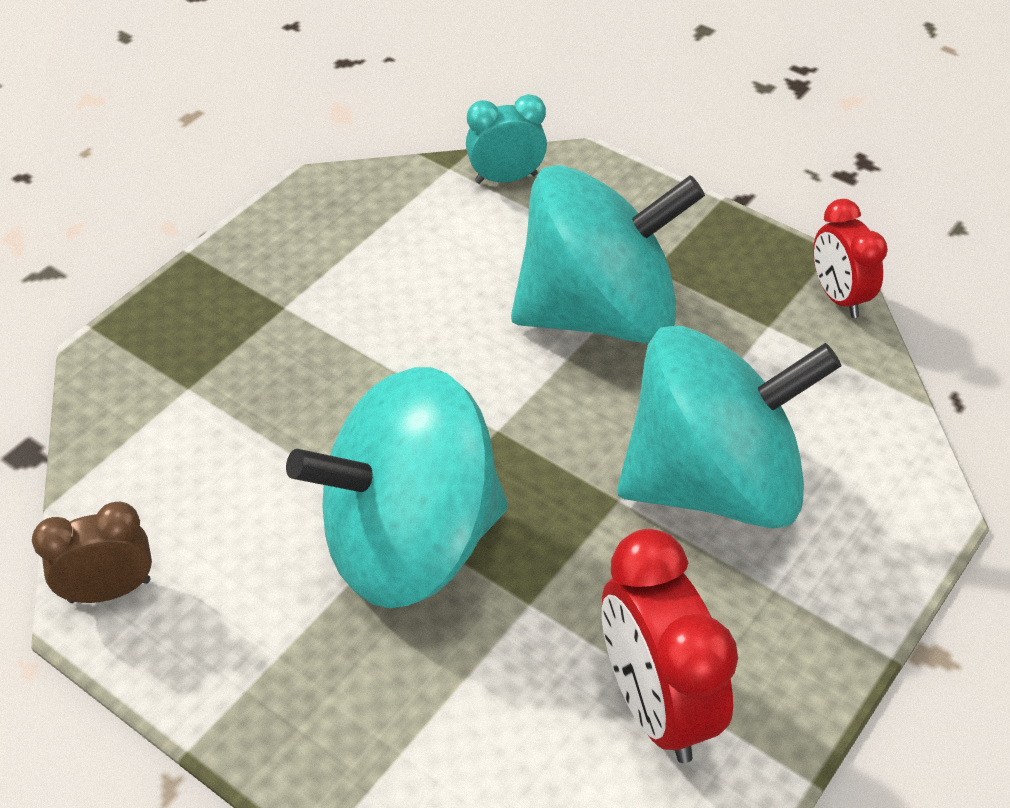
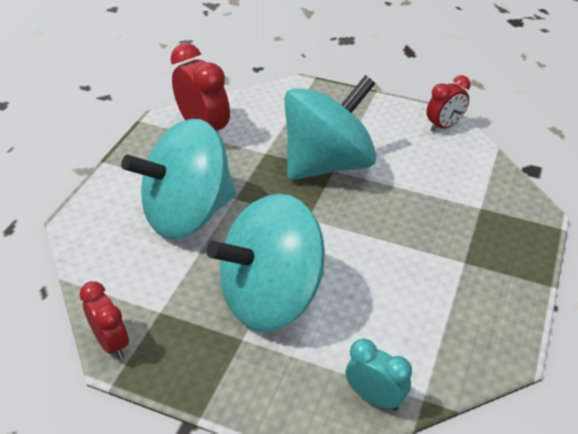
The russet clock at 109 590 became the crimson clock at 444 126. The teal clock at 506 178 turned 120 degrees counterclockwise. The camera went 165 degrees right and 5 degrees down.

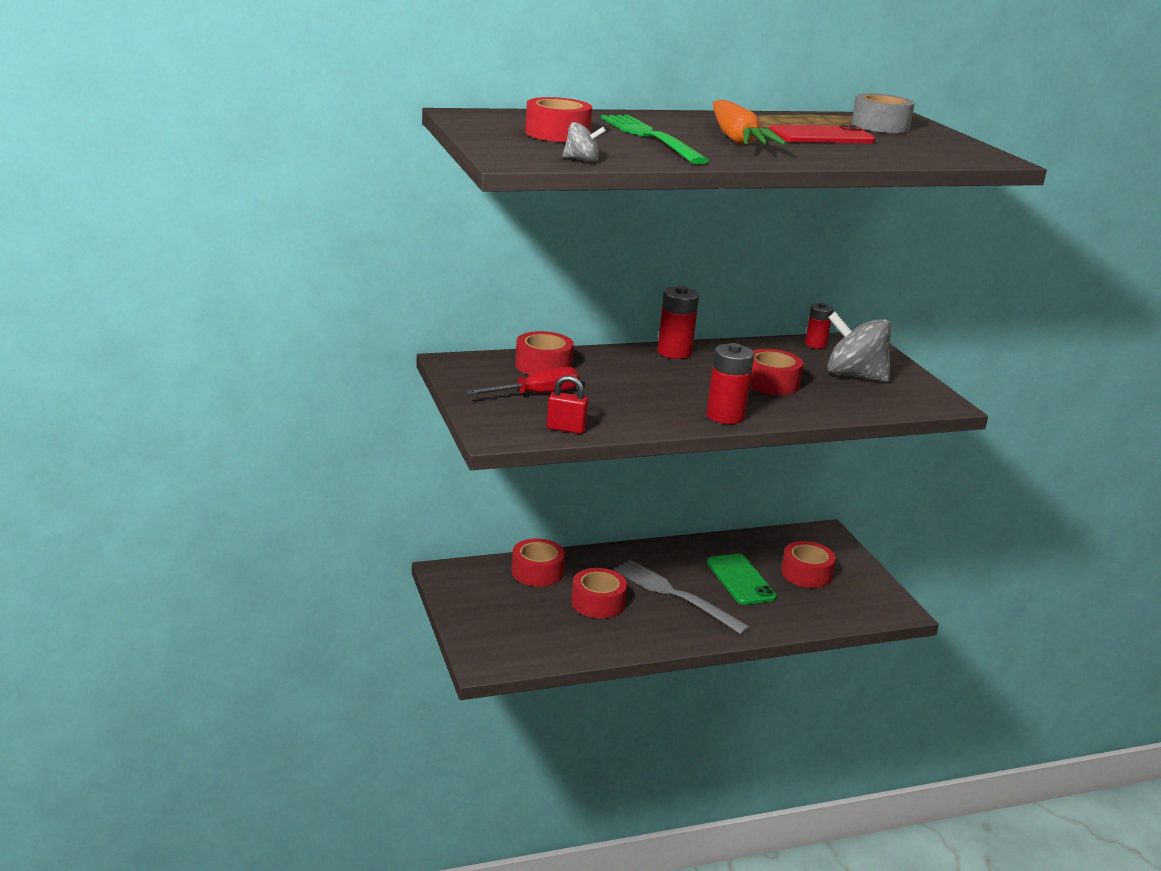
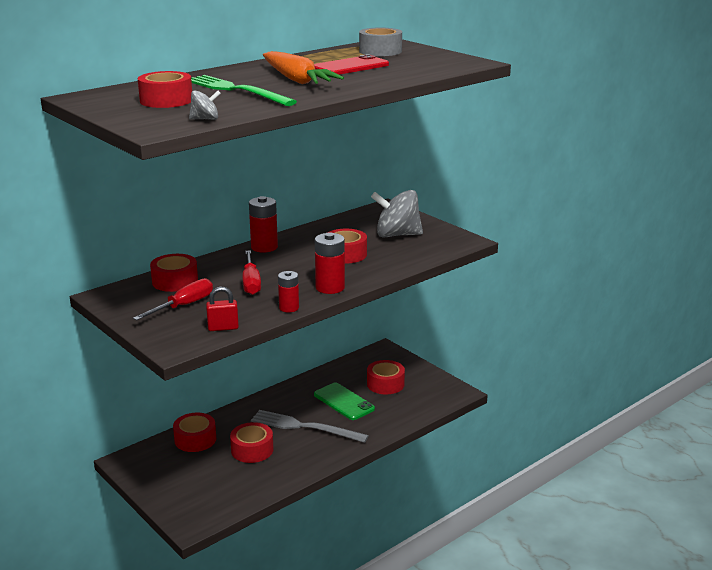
The crimson hand screwdriver at 251 283 appeared. The crimson AA battery moved from 815 344 to 289 308. The camera went 20 degrees left and 0 degrees up.

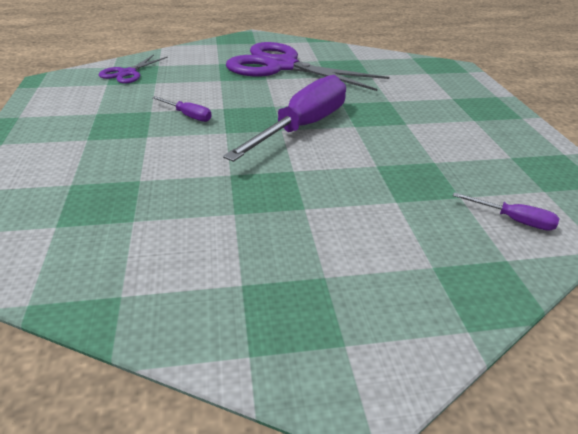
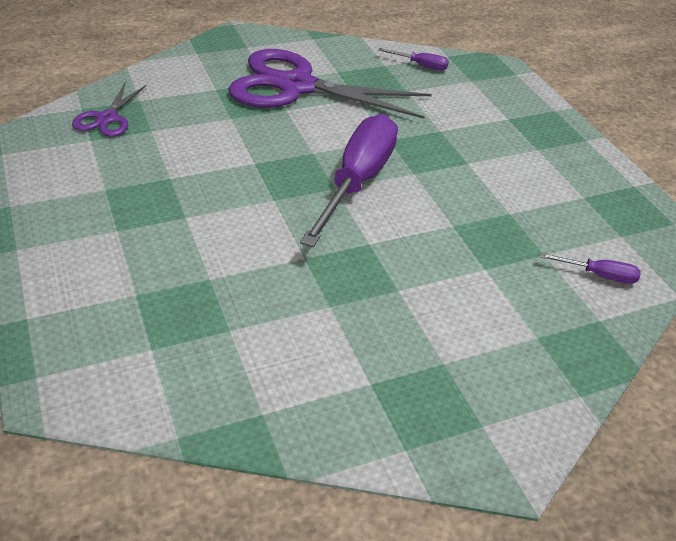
The purple hand screwdriver moved from 188 116 to 420 65. The camera went 15 degrees left and 5 degrees up.

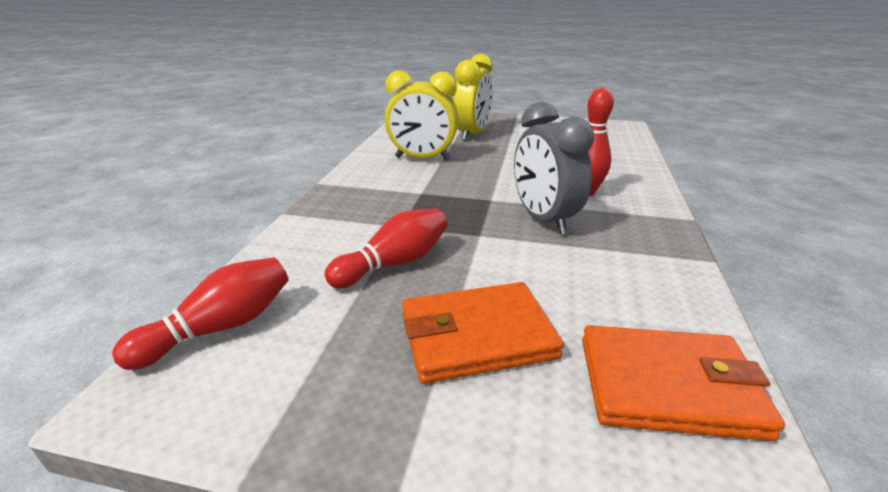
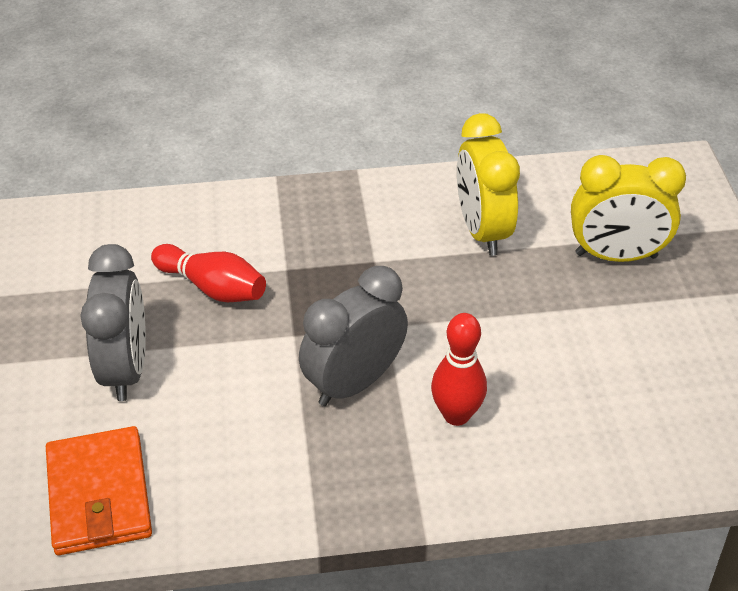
The crimson tenpin at 221 328 disappeared. The orange billfold at 476 336 was replaced by the grey clock at 126 369. The camera went 70 degrees right and 15 degrees up.

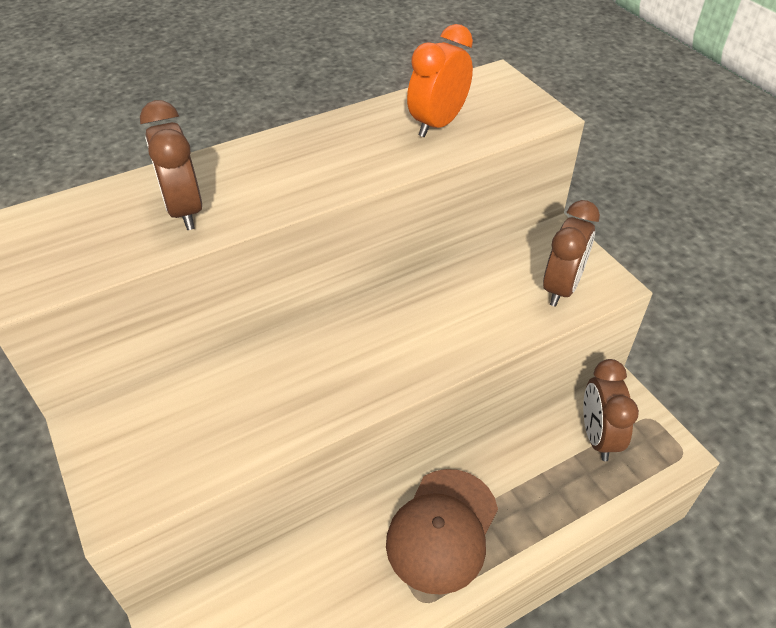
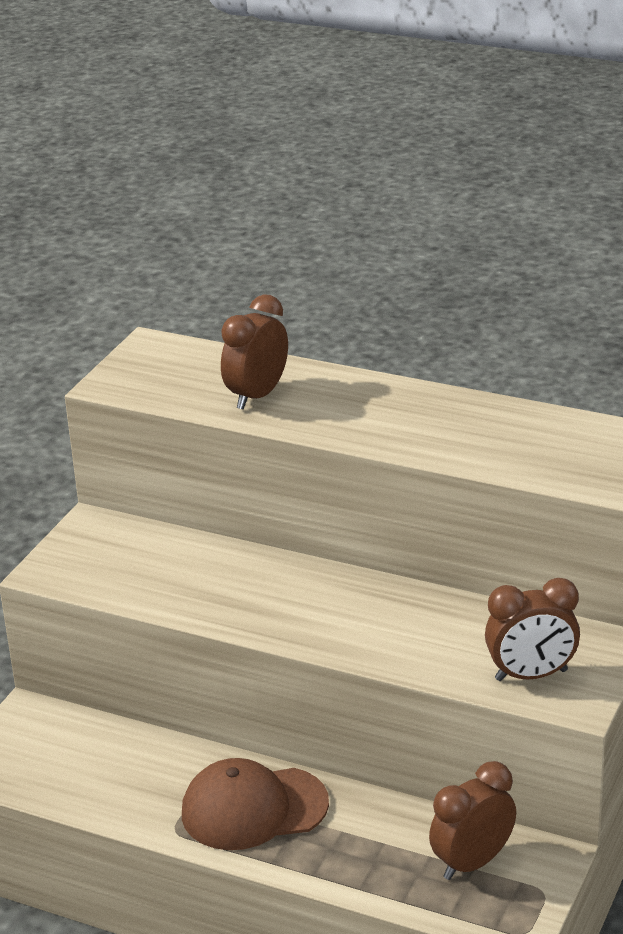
The orange clock at 437 124 disappeared. The camera went 55 degrees right and 15 degrees down.

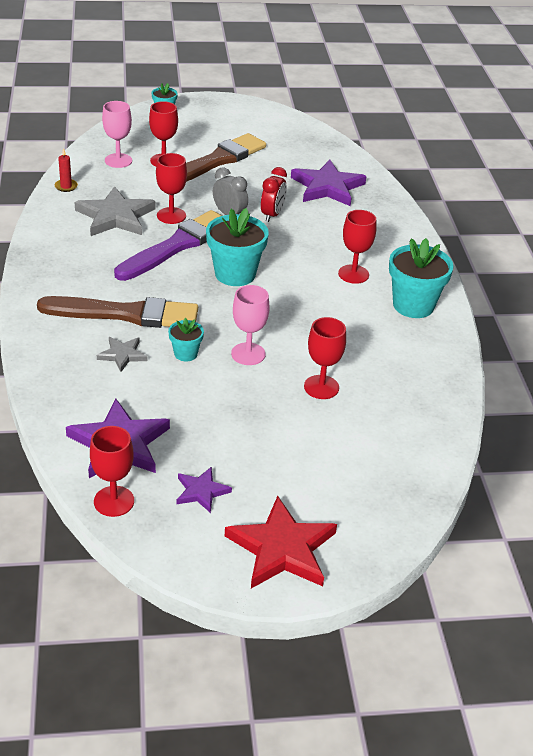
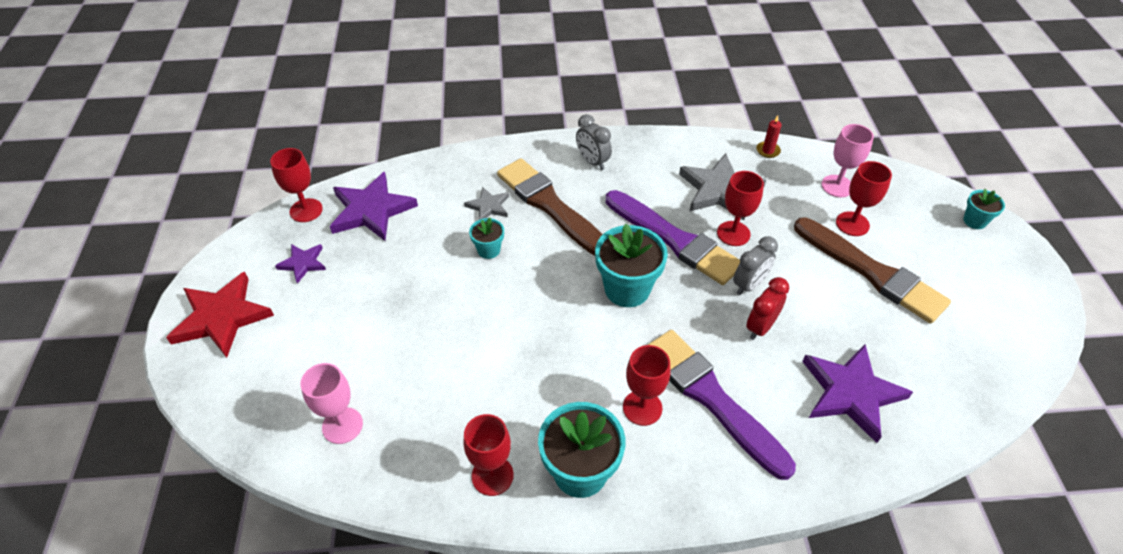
The grey clock at 592 162 appeared. The purple brush at 711 398 appeared. The pink wine glass moved from 248 354 to 342 425. The crimson wine glass moved from 321 387 to 492 475. The russet brush at 126 314 turned 135 degrees clockwise. The crimson clock at 272 215 turned 105 degrees clockwise. The camera went 95 degrees right and 10 degrees up.

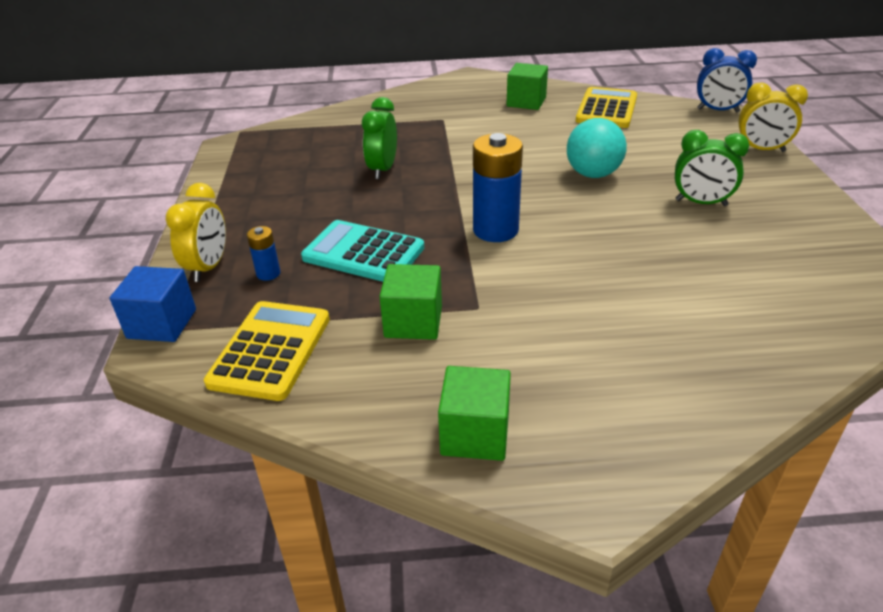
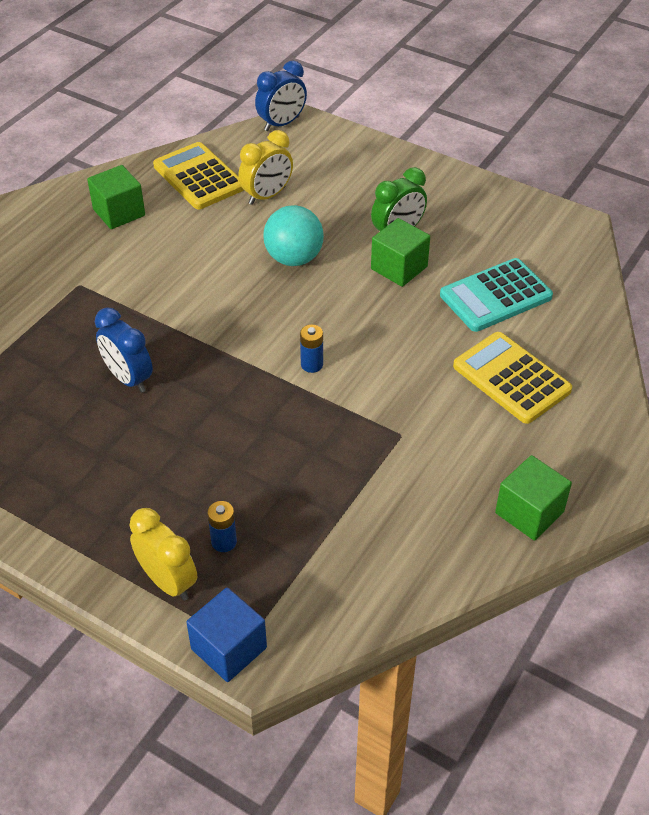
The bright yellow adding machine moved from 271 350 to 511 378. The teal adding machine moved from 363 253 to 495 296. The leaf-green solid cube moved from 413 322 to 399 268. The bright yellow clock moved from 761 150 to 267 196. The leaf-green clock at 383 170 became the blue clock at 128 378. The blue AA battery at 495 230 changed to 0.49 times the size. The camera went 55 degrees left and 10 degrees up.

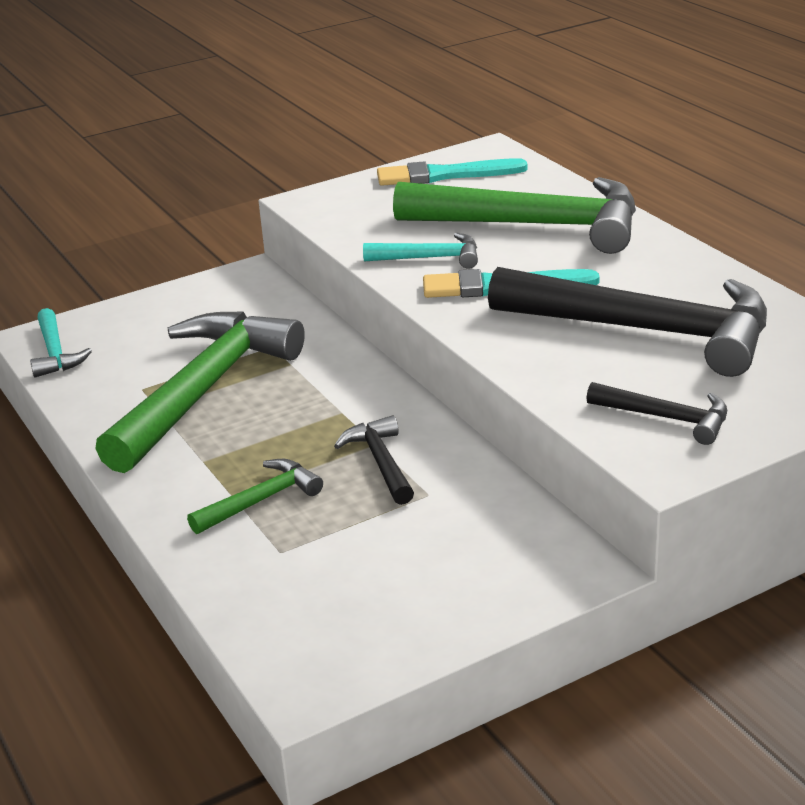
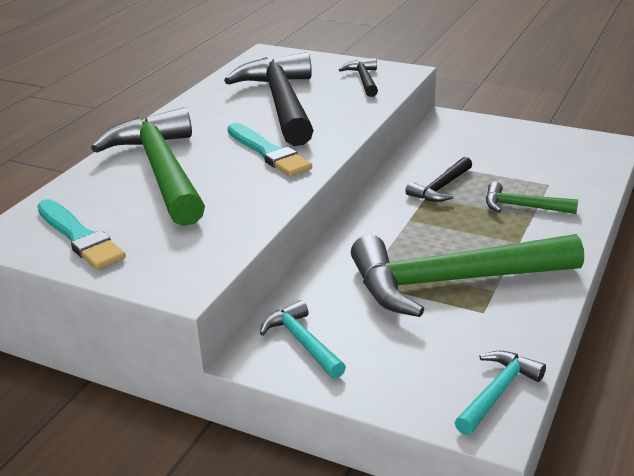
The teal claw hammer moved from 430 258 to 302 342. The camera went 125 degrees left and 0 degrees up.

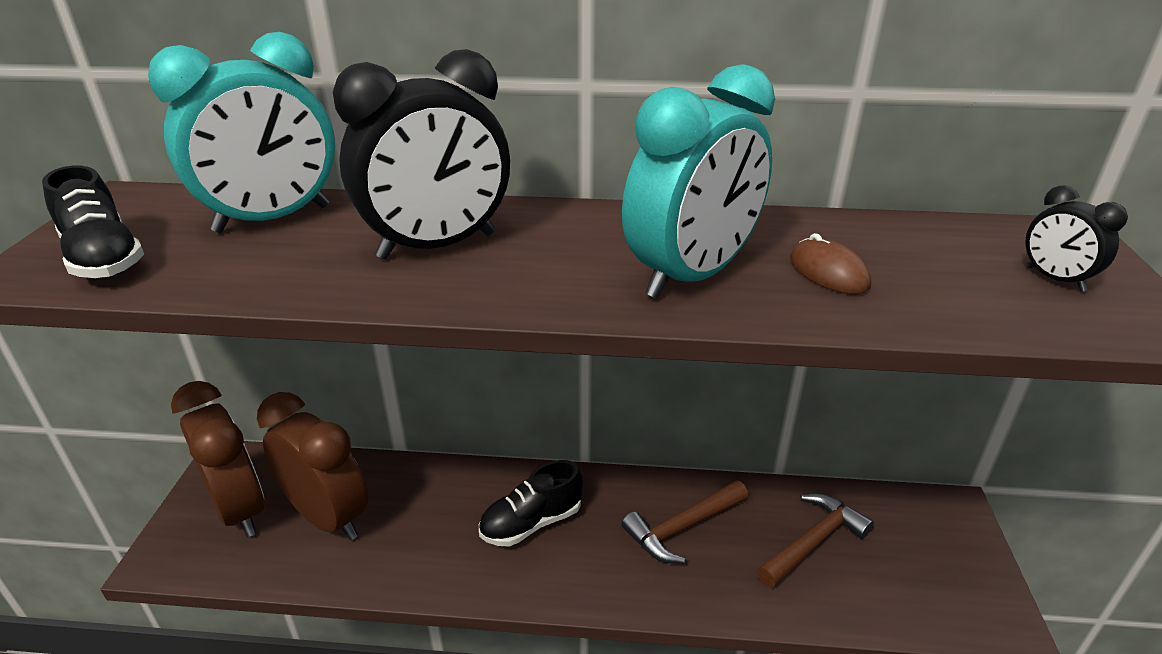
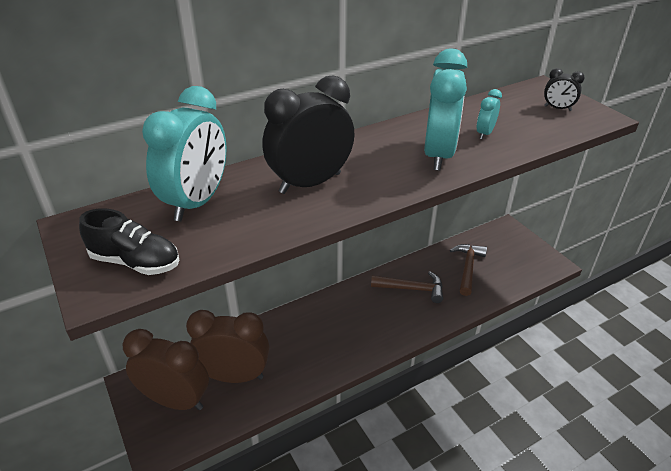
The ebony lace-up shoe at 531 523 disappeared. The russet mouse at 828 272 was replaced by the teal clock at 484 133. The ebony clock at 437 246 turned 150 degrees counterclockwise. The russet claw hammer at 682 527 turned 105 degrees counterclockwise. The camera went 35 degrees left and 5 degrees up.

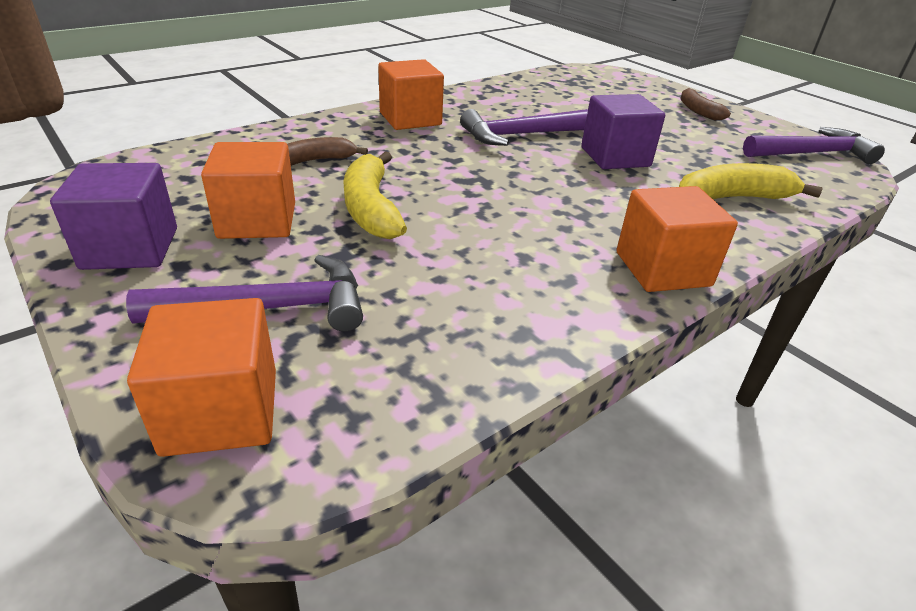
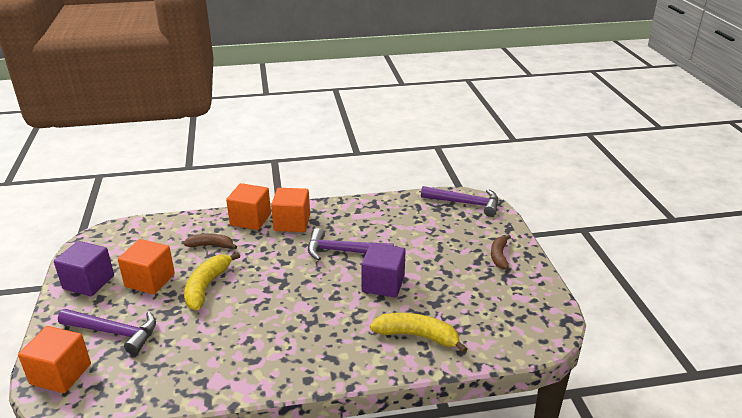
The orange solid cube moved from 662 269 to 250 219. The purple claw hammer moved from 812 153 to 465 203. The camera went 30 degrees right and 5 degrees down.

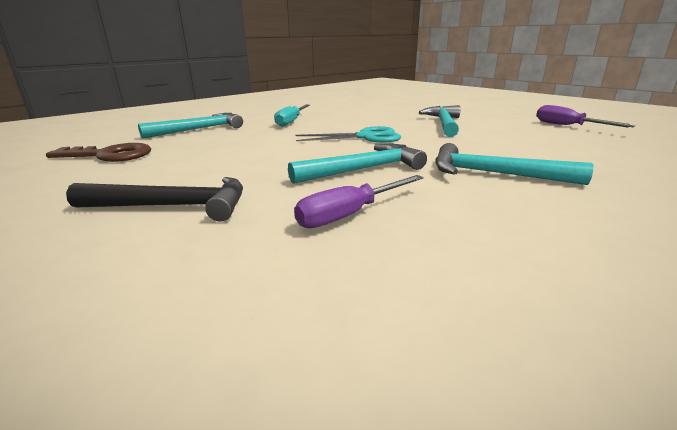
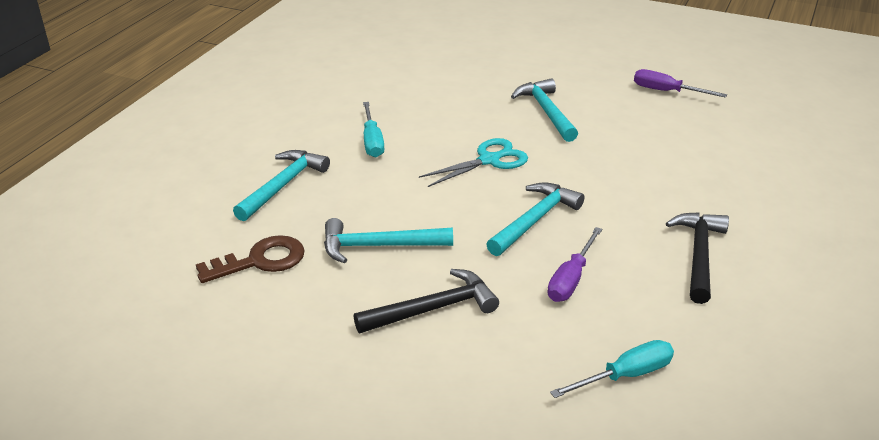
The teal hand screwdriver at 625 375 appeared. The ebony claw hammer at 699 255 appeared. The teal claw hammer moved from 494 174 to 378 246. The camera went 25 degrees left and 10 degrees up.

